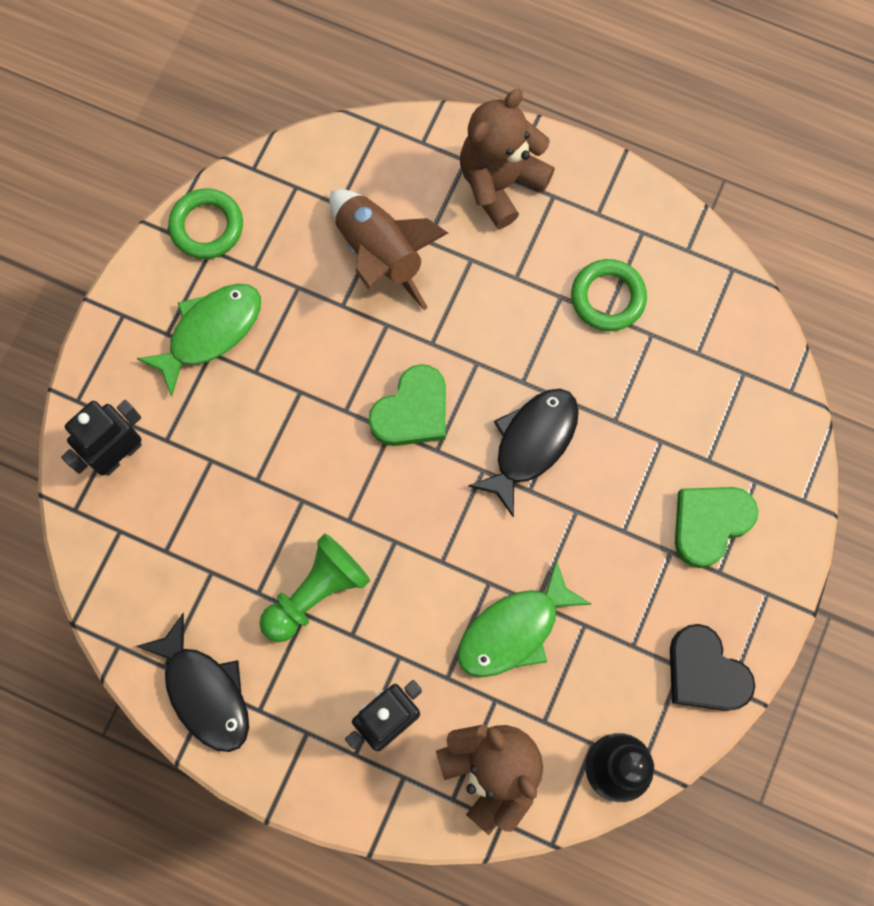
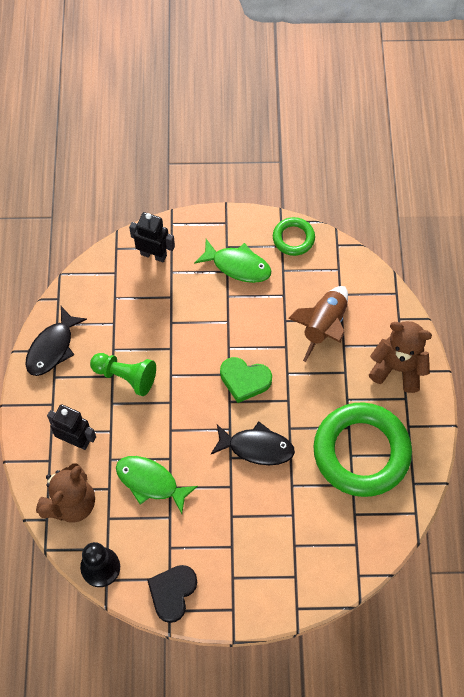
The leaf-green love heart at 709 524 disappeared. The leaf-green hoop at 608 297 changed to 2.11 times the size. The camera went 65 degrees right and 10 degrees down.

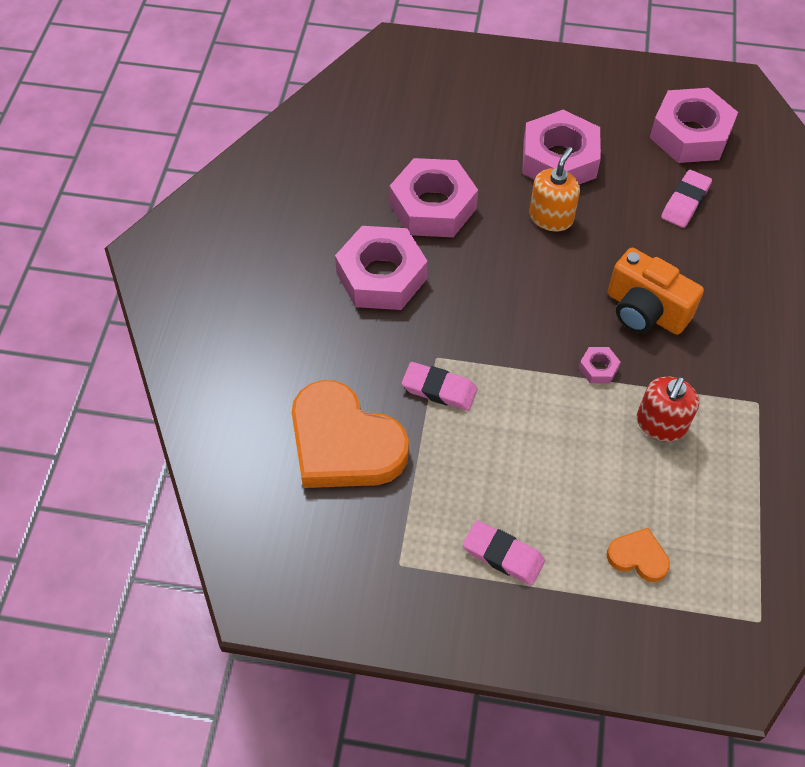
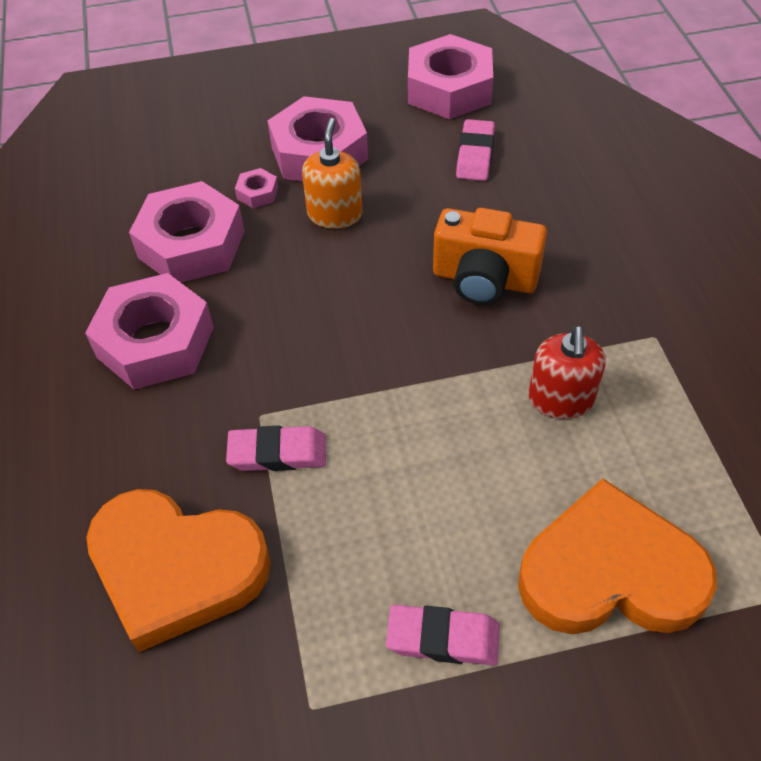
The pink hex nut moved from 598 368 to 257 193. The orange love heart at 638 557 changed to 2.23 times the size. The camera went 20 degrees left and 5 degrees down.

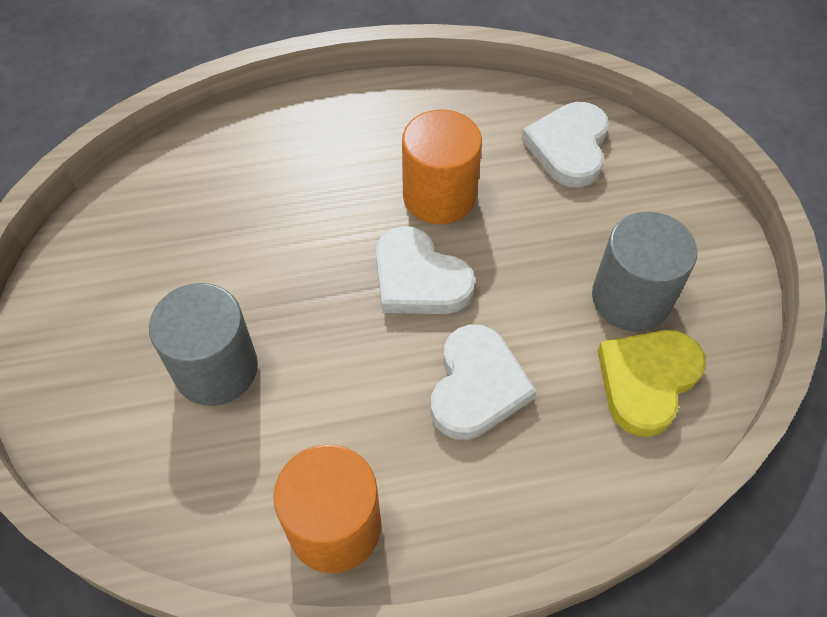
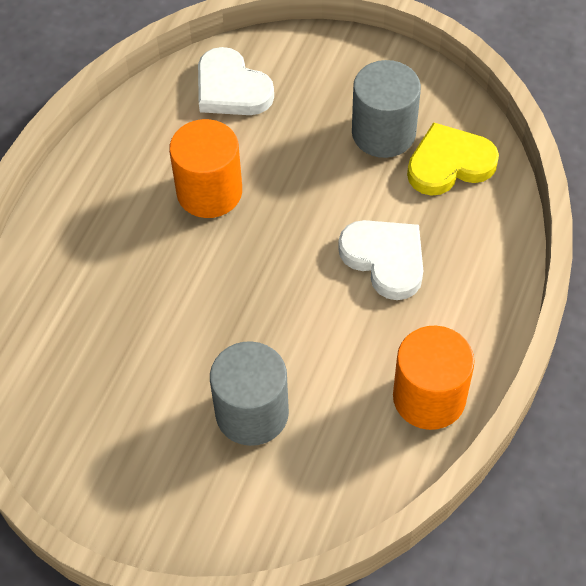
The white love heart at 419 278 disappeared. The bright yellow love heart at 647 381 turned 90 degrees clockwise. The camera went 55 degrees left and 0 degrees up.

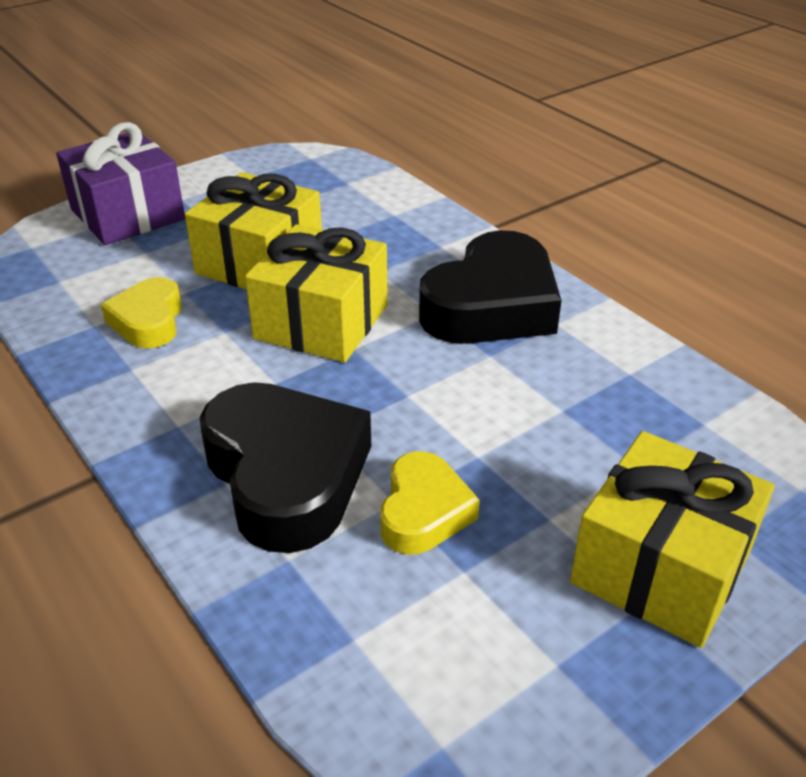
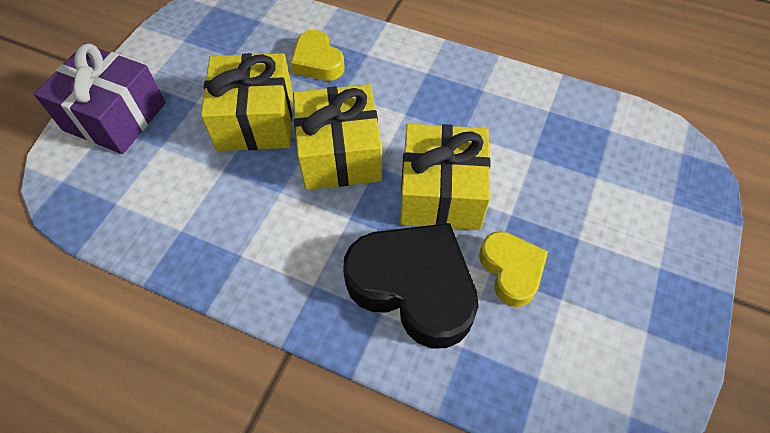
The ebony love heart at 492 305 disappeared. The bright yellow love heart moved from 148 321 to 317 62. The bright yellow wrapped gift moved from 660 567 to 441 193. The camera went 30 degrees left and 20 degrees up.

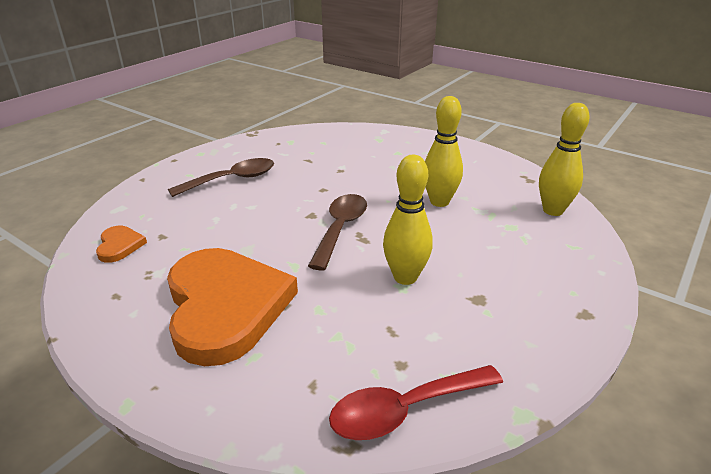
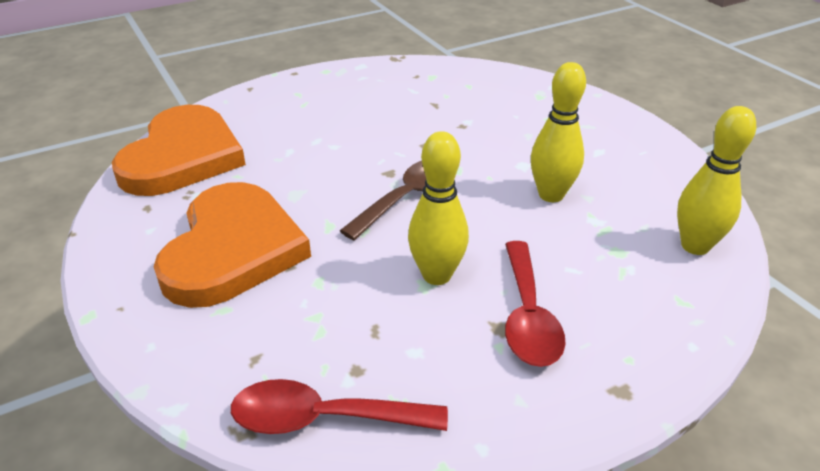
The russet tablespoon at 231 180 disappeared. The crimson tablespoon at 527 315 appeared. The orange love heart at 119 246 changed to 2.42 times the size. The camera went 25 degrees right and 5 degrees up.

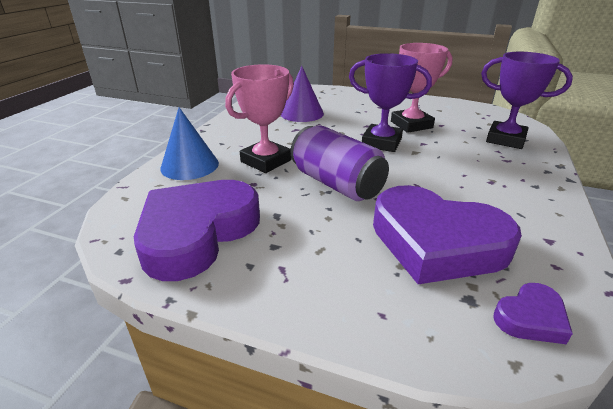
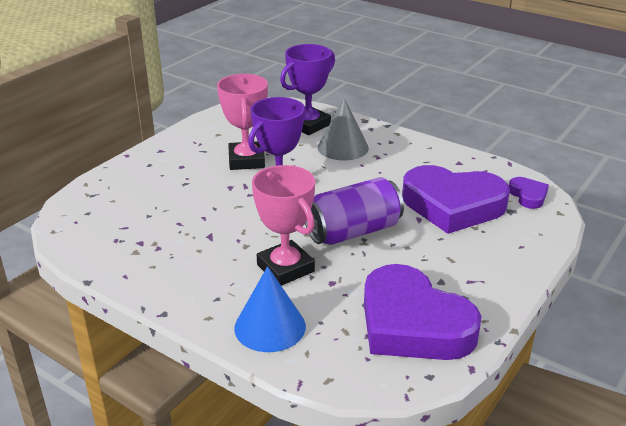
The purple cone shape at 302 113 disappeared. The grey cone shape at 343 147 appeared. The purple love heart at 436 242 turned 60 degrees clockwise. The camera went 75 degrees left and 0 degrees up.

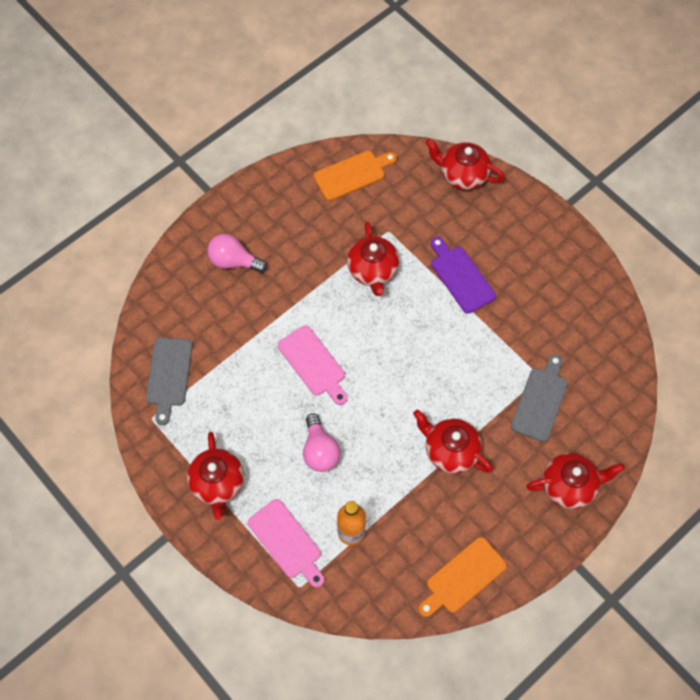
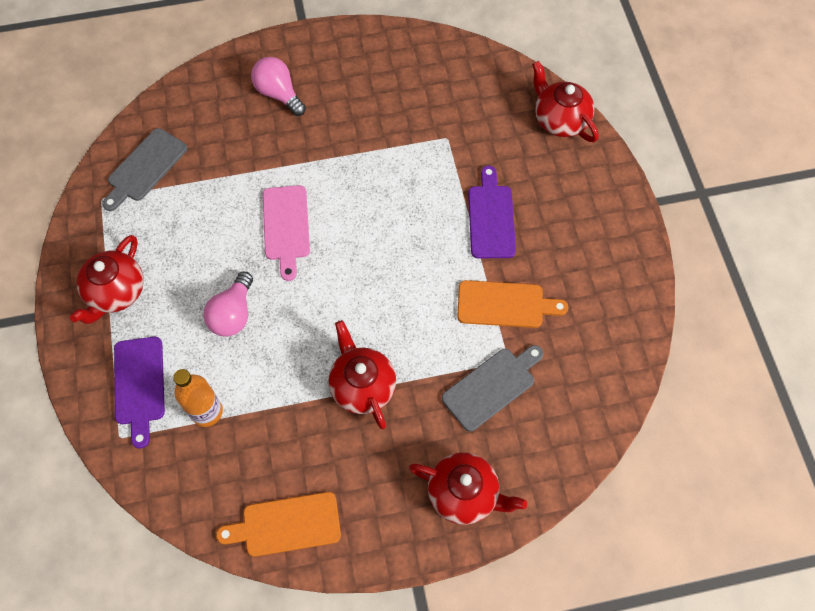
The crimson tea pot at 373 270 disappeared. The orange chopping board moved from 352 174 to 505 304. The pink chopping board at 287 541 became the purple chopping board at 139 385. The camera went 30 degrees right and 0 degrees up.

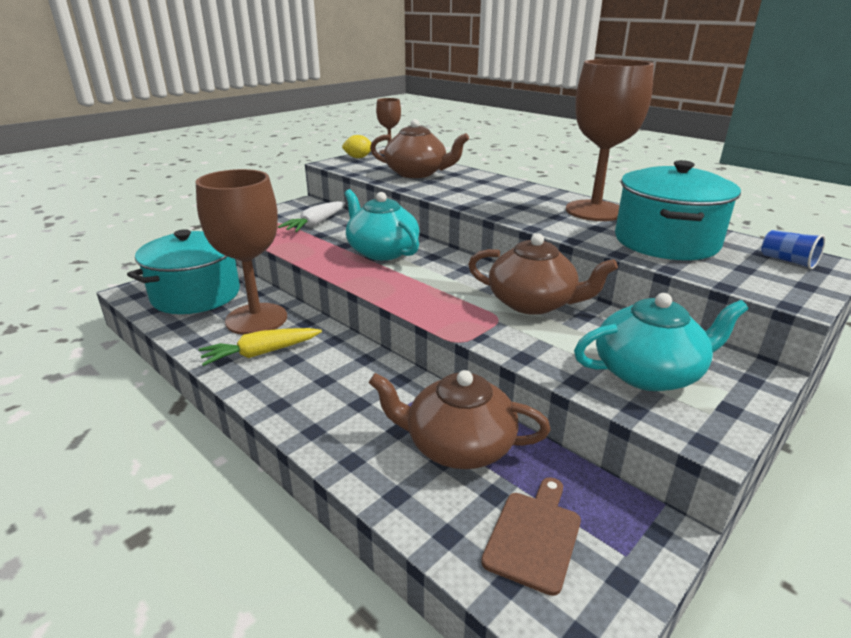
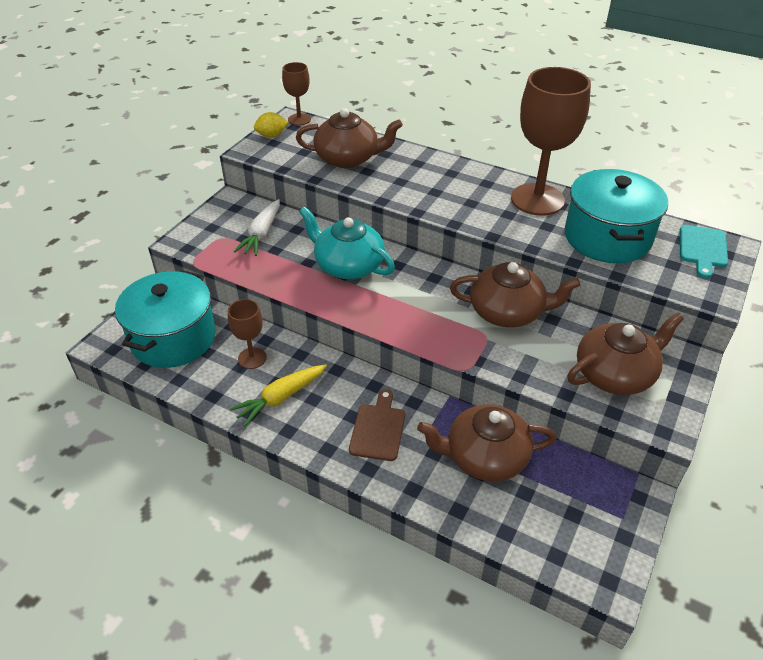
The russet chopping board moved from 534 536 to 378 429. The blue beaker at 788 261 was replaced by the teal chopping board at 702 249. The teal tea pot at 648 373 became the russet tea pot at 615 374. The russet wine glass at 256 319 changed to 0.50 times the size. The camera went 15 degrees left and 15 degrees up.

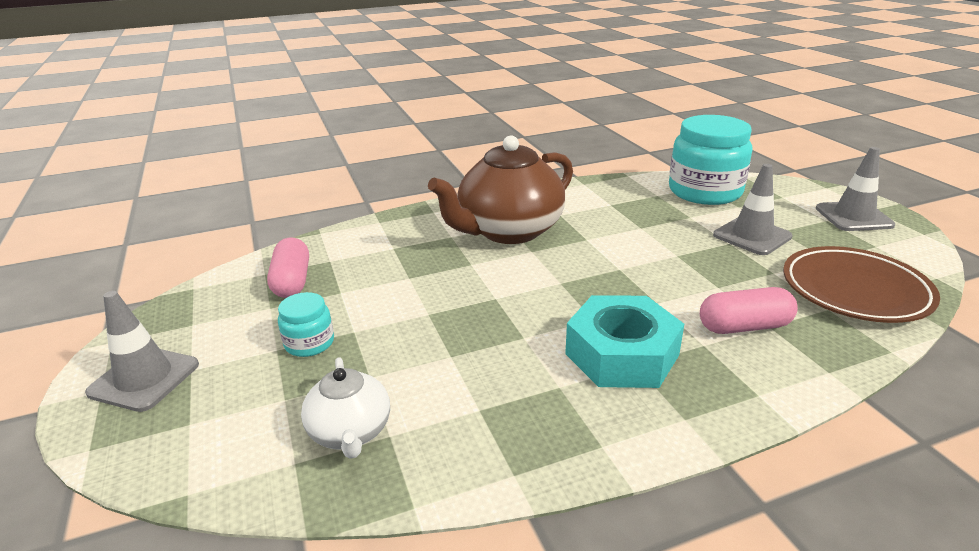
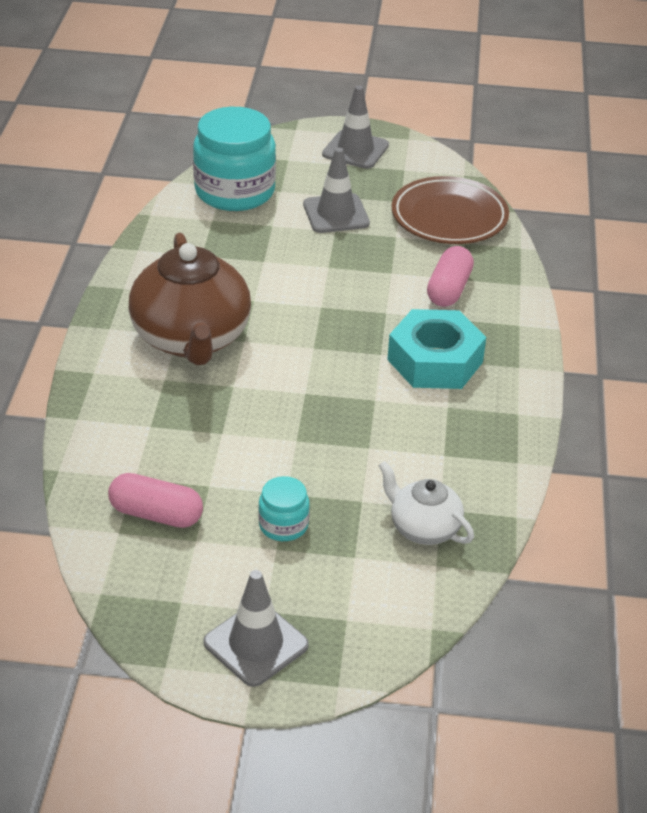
The white tea pot at 350 433 turned 150 degrees counterclockwise. The camera went 65 degrees left and 10 degrees up.

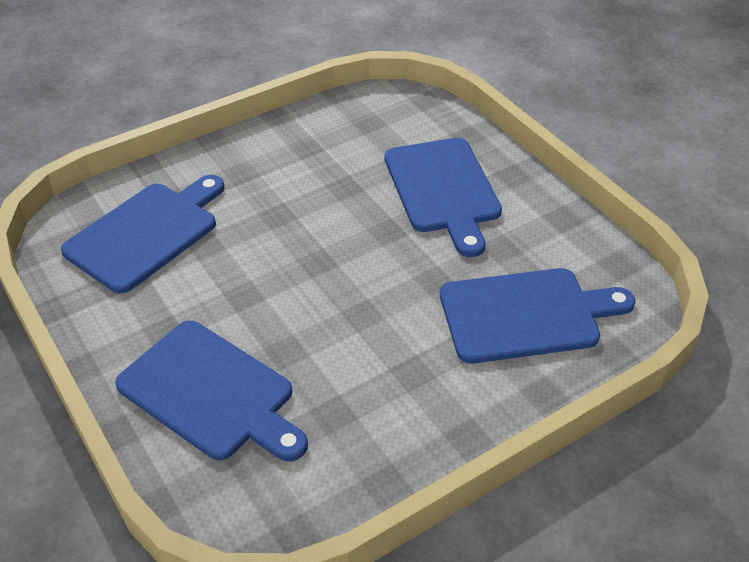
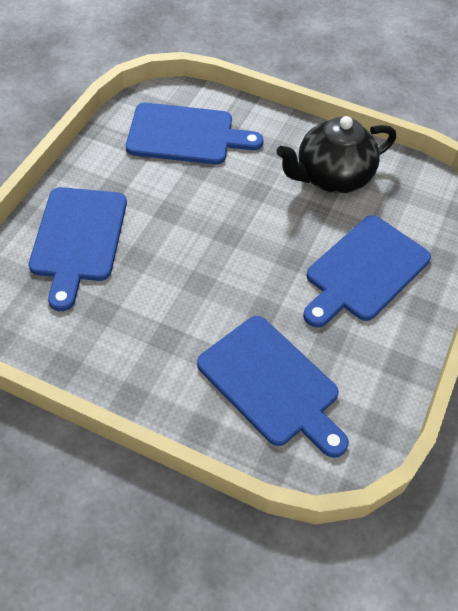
The ebony tea pot at 332 177 appeared. The camera went 55 degrees right and 10 degrees up.

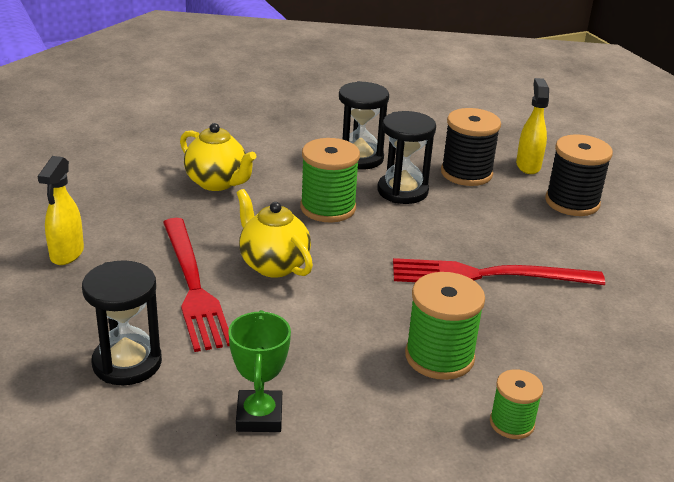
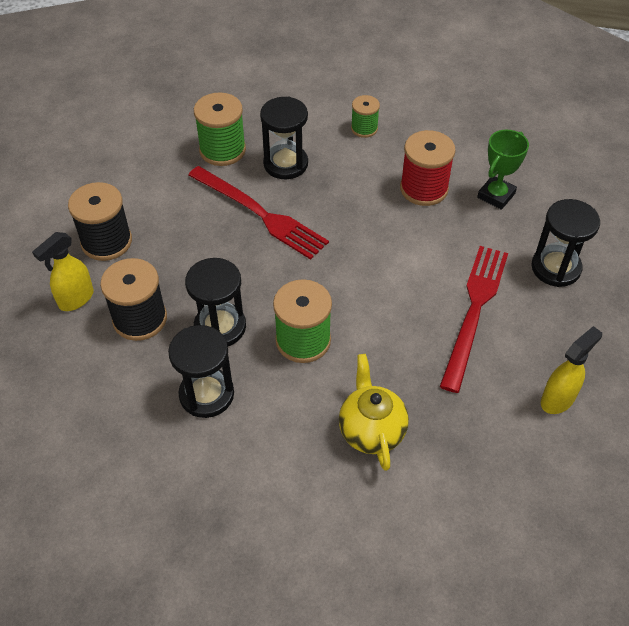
The bright yellow tea pot at 273 265 disappeared. The ebony hourglass at 285 164 appeared. The crimson spool at 424 189 appeared. The leaf-green spool moved from 439 357 to 222 150. The camera went 140 degrees left and 20 degrees up.

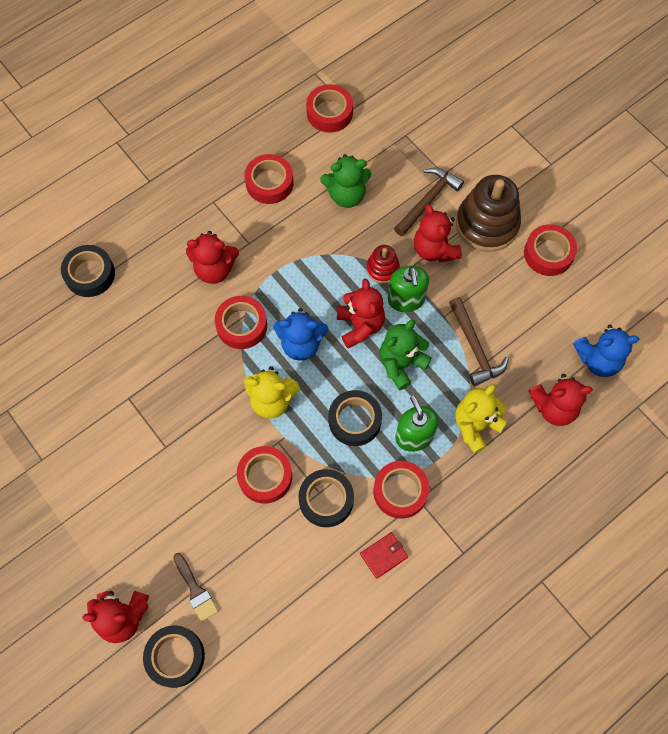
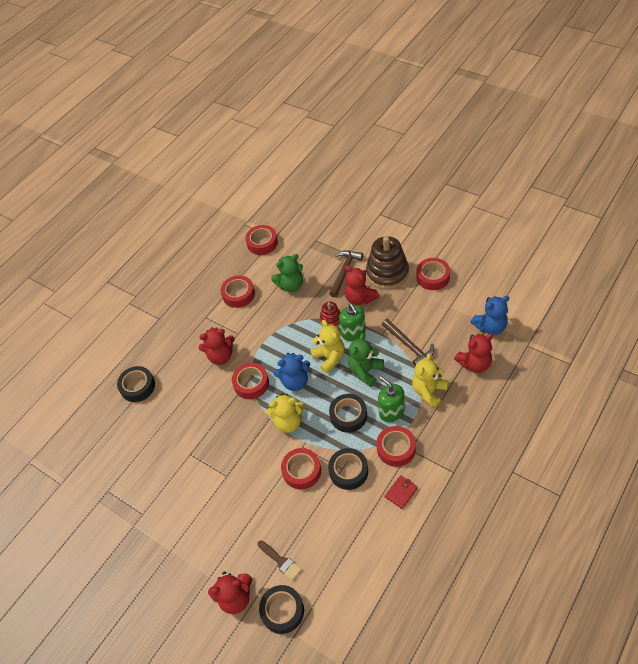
The crimson stuffed bear at 360 326 became the bright yellow stuffed bear at 329 358. The camera went 10 degrees left and 15 degrees down.

